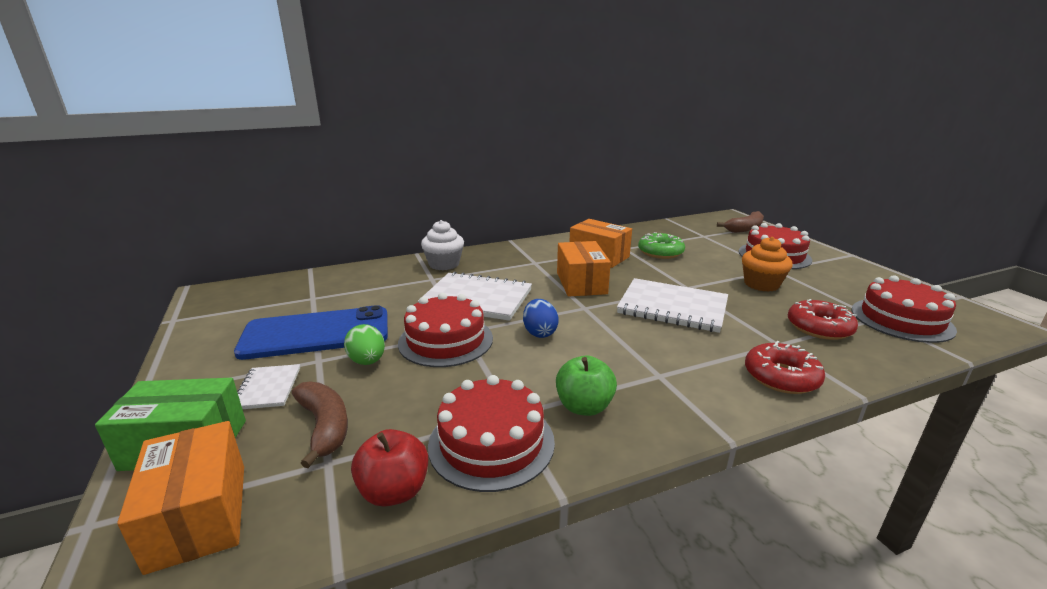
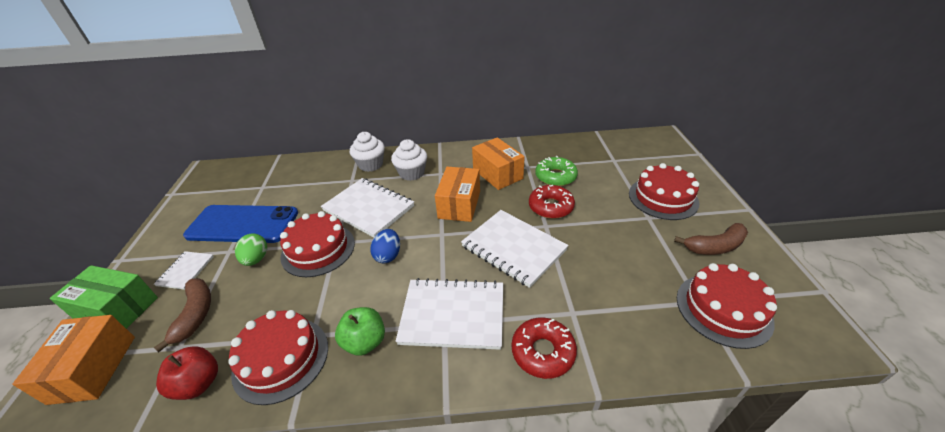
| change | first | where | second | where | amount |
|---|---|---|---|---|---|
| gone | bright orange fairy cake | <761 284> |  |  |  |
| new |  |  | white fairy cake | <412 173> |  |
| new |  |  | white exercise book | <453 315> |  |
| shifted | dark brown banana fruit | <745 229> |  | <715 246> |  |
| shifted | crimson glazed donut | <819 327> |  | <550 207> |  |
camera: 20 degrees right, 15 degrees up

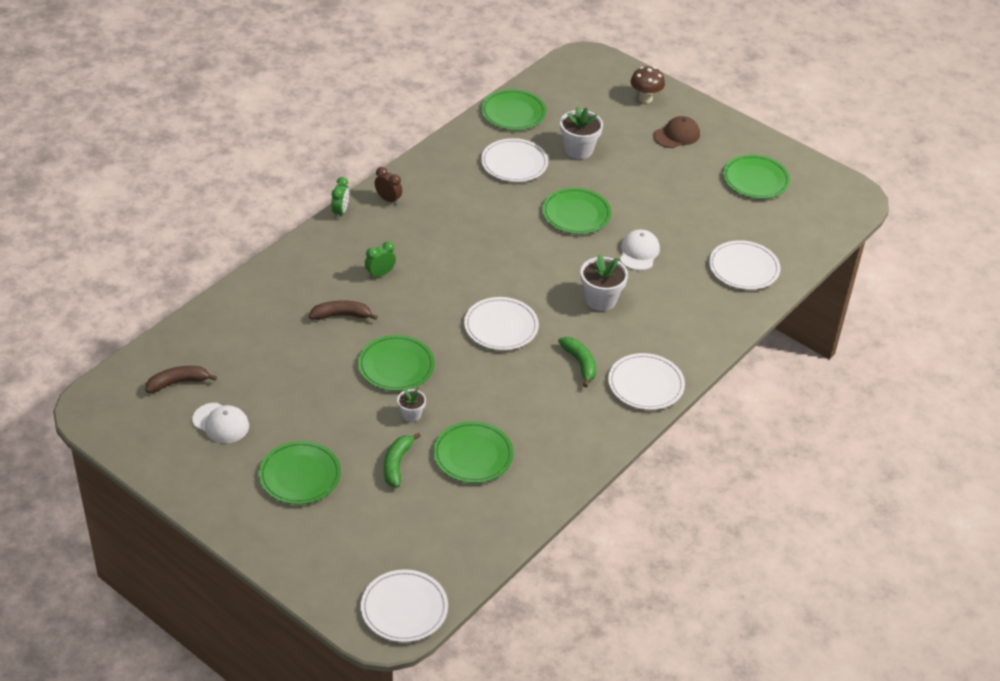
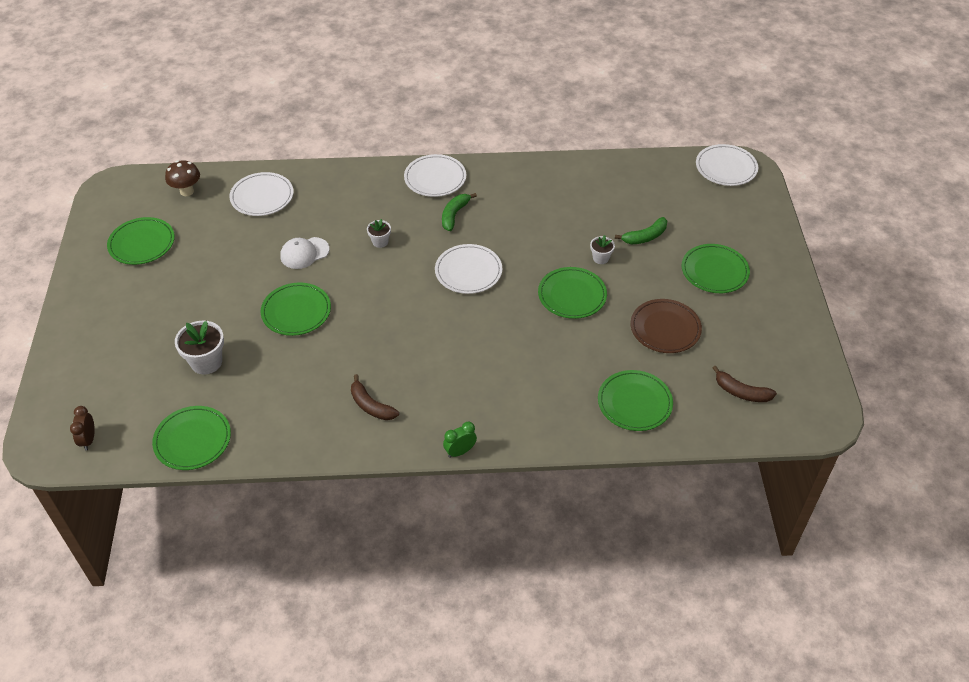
| change | first | where | second | where | amount |
|---|---|---|---|---|---|
| gone | white baseball cap | <221 423> |  |  |  |
| gone | green clock | <380 274> |  |  |  |
| gone | white plate | <514 163> |  |  |  |
| gone | dark brown baseball cap | <676 135> |  |  |  |
| new |  |  | dark brown plate | <665 328> |  |
| shifted | dark brown banana fruit | <341 315> |  | <371 405> |  |
| shifted | dark brown clock | <388 199> |  | <88 440> |  |
| shifted | green plate | <473 455> |  | <634 402> |  |
| shifted | dark brown fungus | <645 98> |  | <187 191> |  |
| scaled | white potted plant | <600 300> |  | <380 242> | x0.56 |
camera: 130 degrees left, 5 degrees up

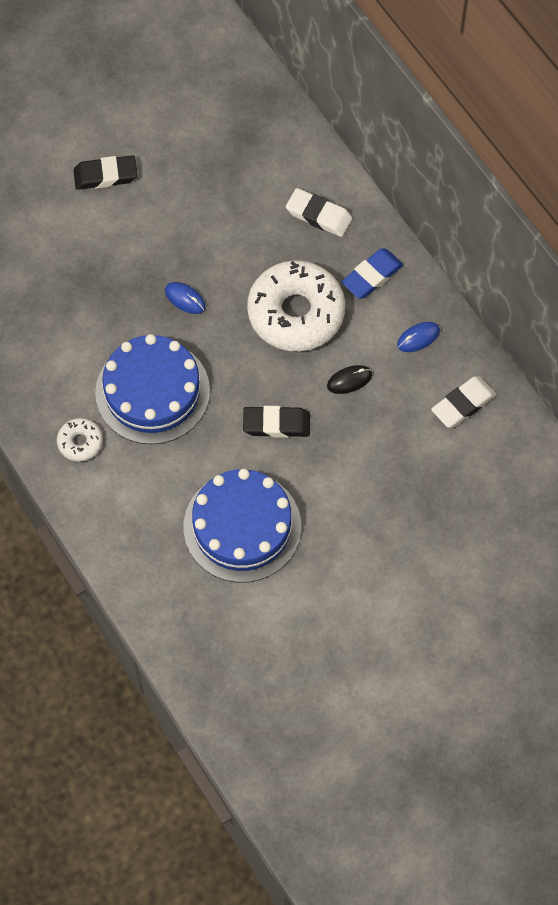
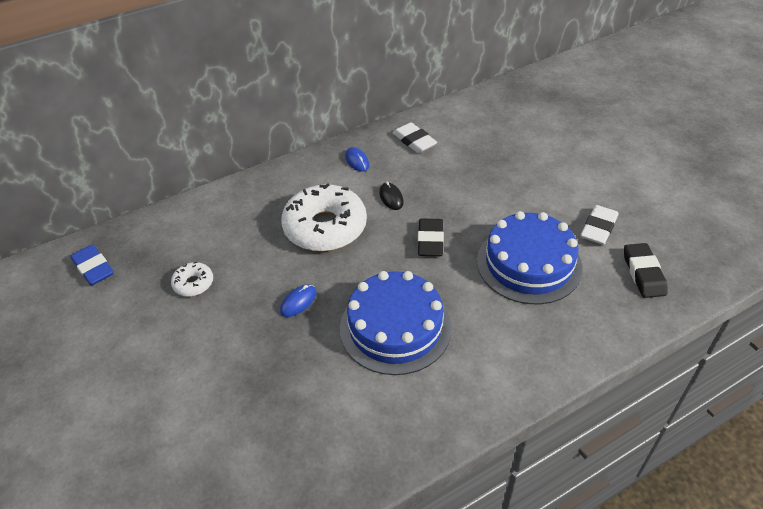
| change | first | where | second | where | amount |
|---|---|---|---|---|---|
| shifted | white glazed donut | <80 442> |  | <193 283> |  |
| shifted | jet-black gum eraser | <105 175> |  | <643 273> |  |
| shifted | white gum eraser | <318 215> |  | <598 228> |  |
| shifted | cobalt gum eraser | <372 276> |  | <93 268> |  |
camera: 85 degrees left, 20 degrees down

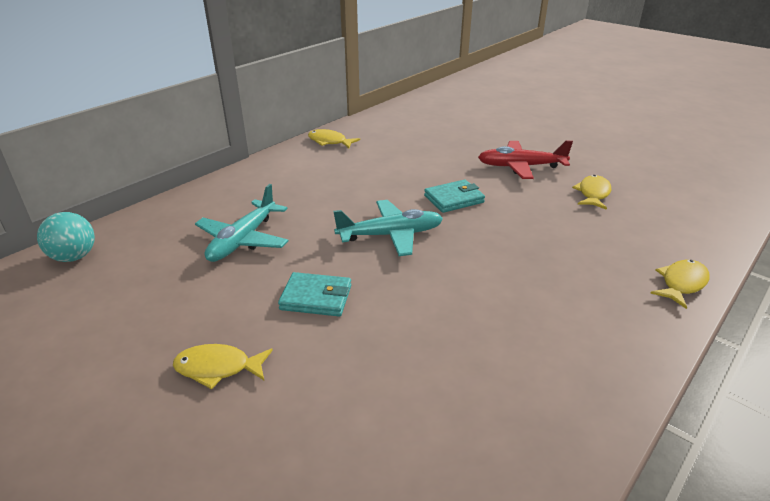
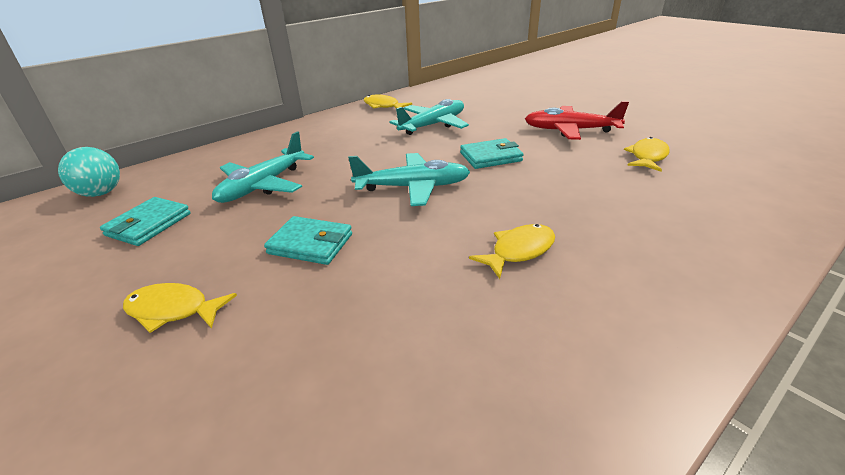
| change | first | where | second | where | amount |
|---|---|---|---|---|---|
| new |  |  | aqua wallet | <149 224> |  |
| new |  |  | aqua toy plane | <433 125> |  |
| shifted | golden fish | <681 283> |  | <519 251> |  |
camera: 10 degrees right, 0 degrees up

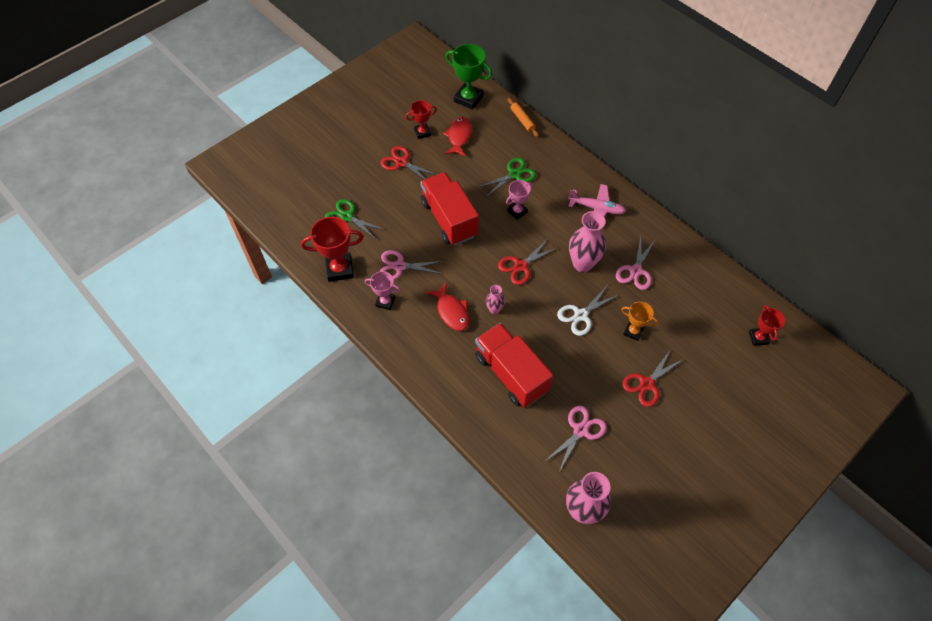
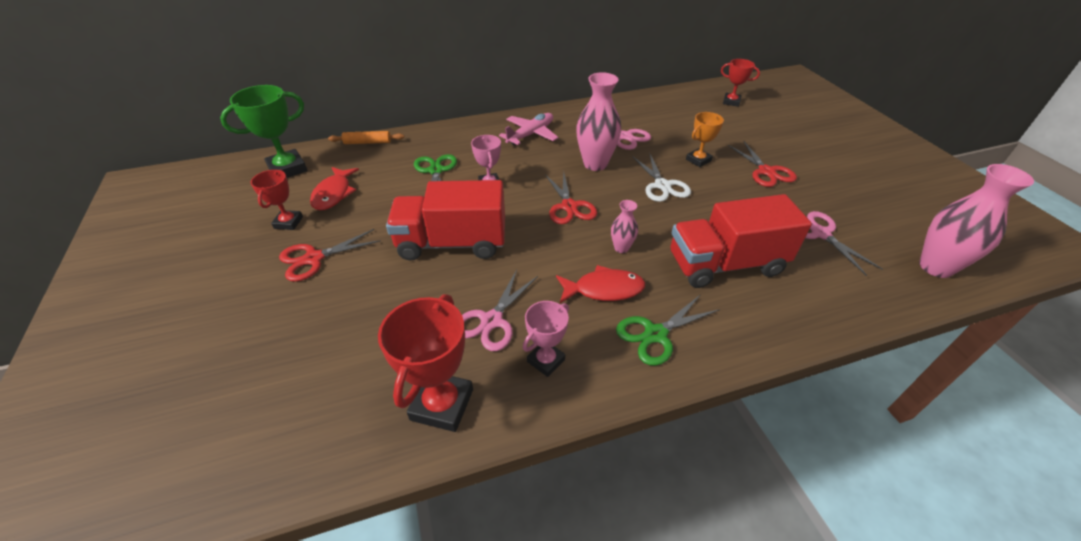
| change | first | where | second | where | amount |
|---|---|---|---|---|---|
| shifted | green pair of scissors | <347 217> |  | <655 334> |  |
| rotated | crimson fish | <459 136> |  | <334 194> | 120 degrees counterclockwise |
camera: 65 degrees left, 15 degrees down

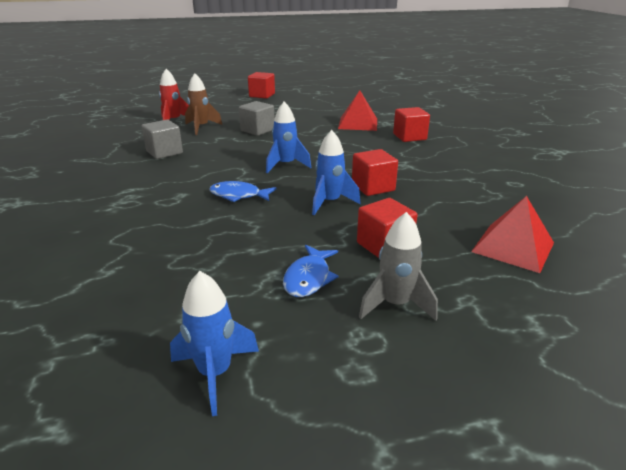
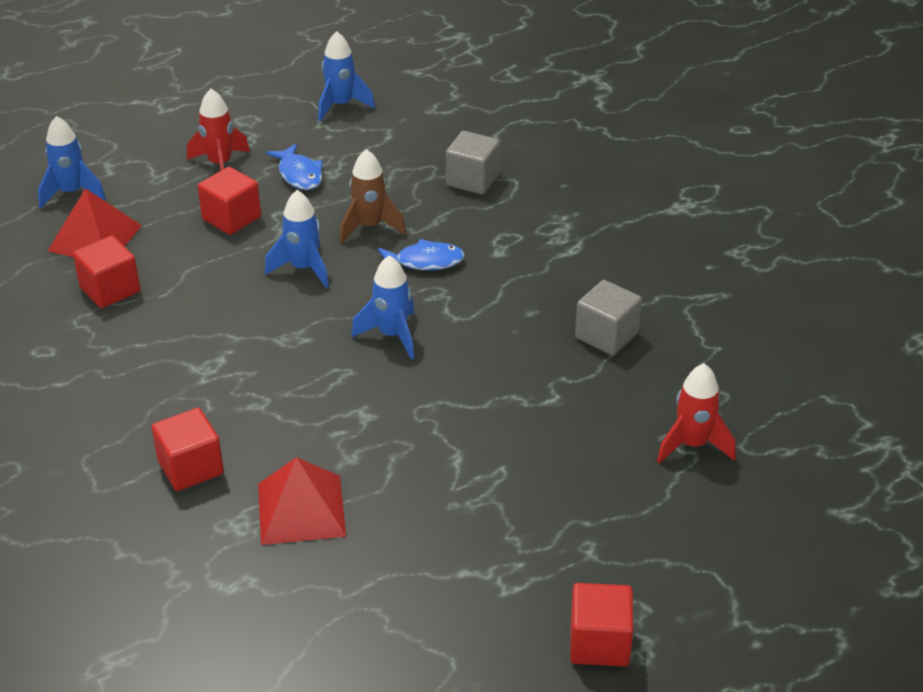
| change | first | where | second | where | amount |
|---|---|---|---|---|---|
| new |  |  | cobalt rocket | <72 193> |  |
| shifted | dark brown rocket | <201 127> |  | <369 227> |  |
| shifted | ash-grey cube | <257 130> |  | <472 180> |  |
| shifted | crimson cube | <373 187> |  | <110 289> |  |
| repainted | ash-grey rocket | <395 304> | crimson rocket | <220 164> |  |
| rotated | cobalt fish | <309 278> |  | <299 174> | 150 degrees clockwise |
camera: 165 degrees right, 10 degrees up

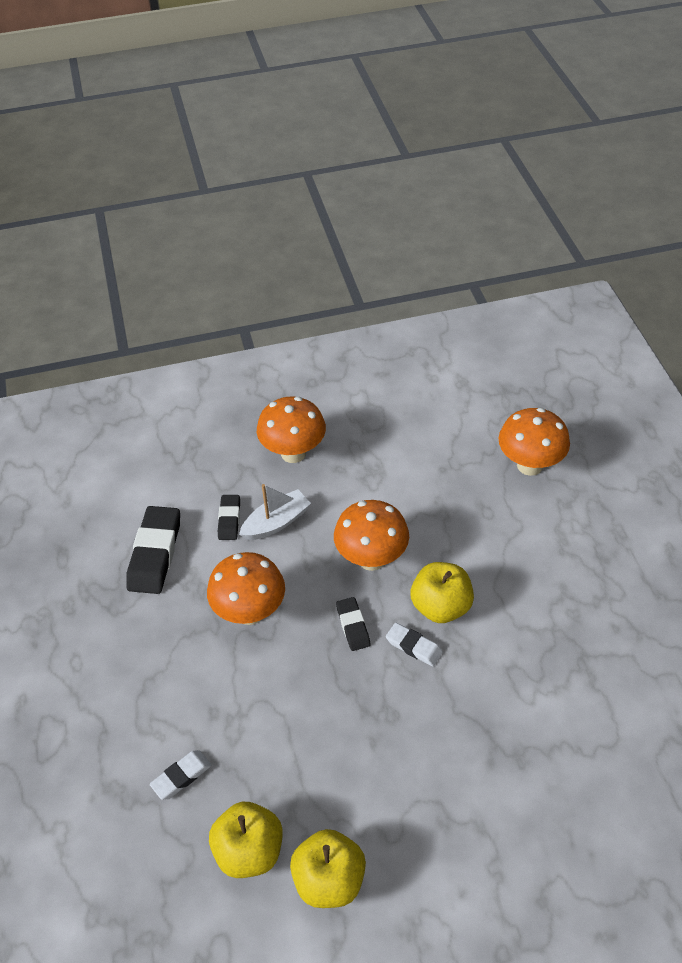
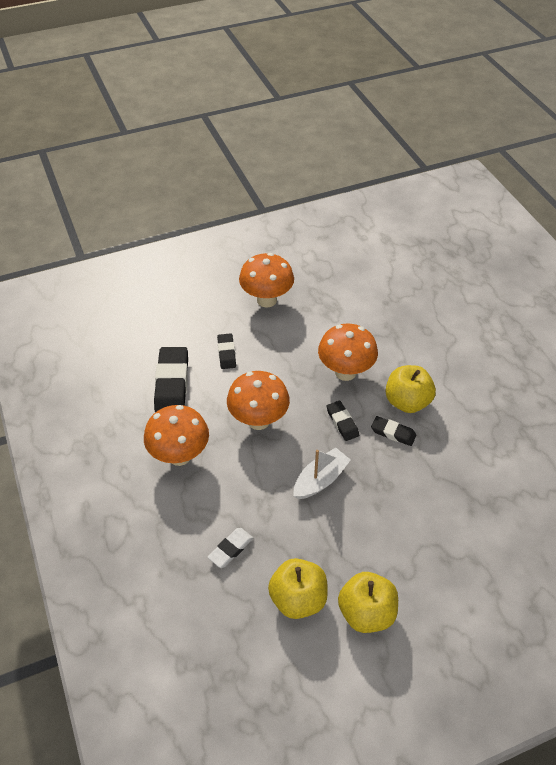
| change | first | where | second | where | amount |
|---|---|---|---|---|---|
| shifted | white toy boat | <276 522> |  | <320 480> |  |
| shifted | bright orange fungus | <529 465> |  | <179 455> |  |
| repainted | white gum eraser | <414 646> | jet-black gum eraser | <393 433> |  |
camera: 10 degrees left, 0 degrees up

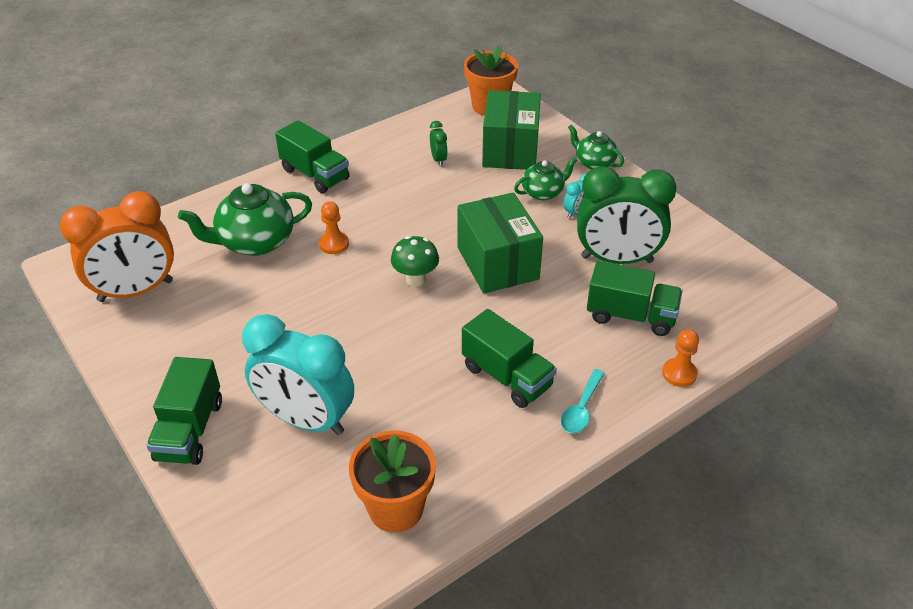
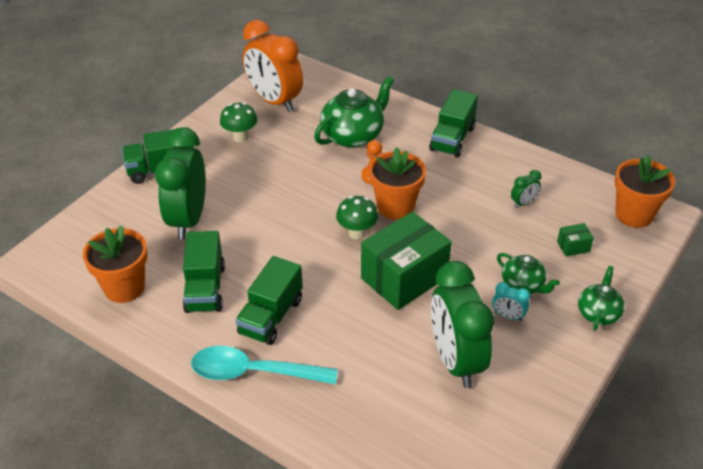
| change | first | where | second | where | amount |
|---|---|---|---|---|---|
| gone | bright orange game pawn | <679 373> |  |  |  |
| new |  |  | green fungus | <240 137> |  |
| new |  |  | bright orange potted plant | <395 207> |  |
| shifted | green truck | <630 316> |  | <205 288> |  |
| repainted | aqua clock | <306 420> | green clock | <188 219> |  |
| rotated | green tea pot | <255 242> |  | <353 135> | 90 degrees clockwise |
| scaled | green package | <510 150> |  | <573 246> | x0.40 |
| scaled | aqua spoon | <581 408> |  | <254 372> | x1.80 |
camera: 70 degrees right, 0 degrees up

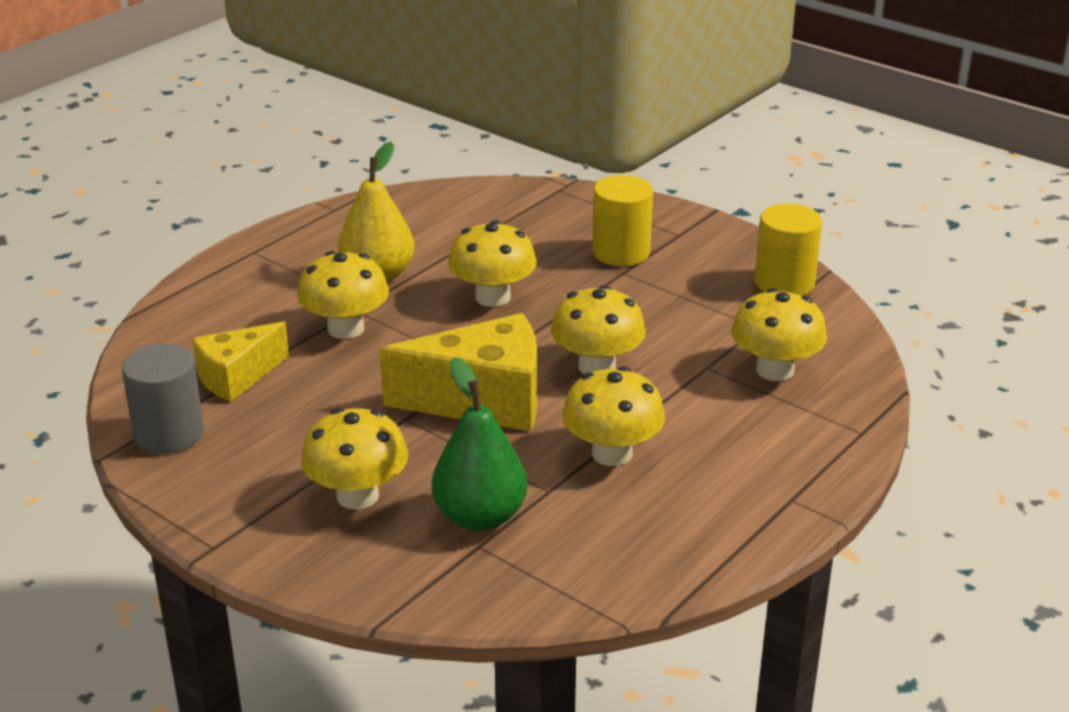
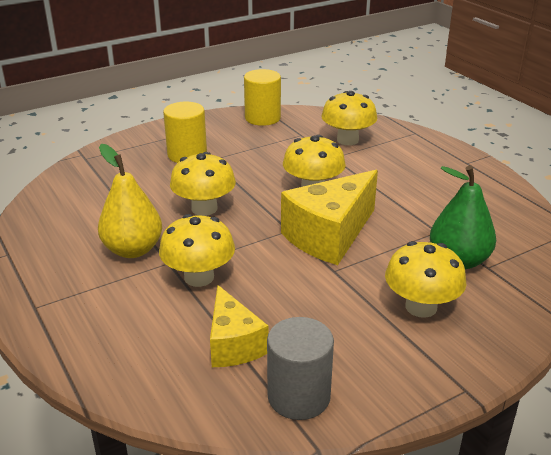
| change | first | where | second | where | amount |
|---|---|---|---|---|---|
| gone | golden fungus | <612 453> |  |  |  |
| rotated | golden piece of cheese | <483 401> |  | <329 236> | 150 degrees counterclockwise |
camera: 70 degrees left, 0 degrees up

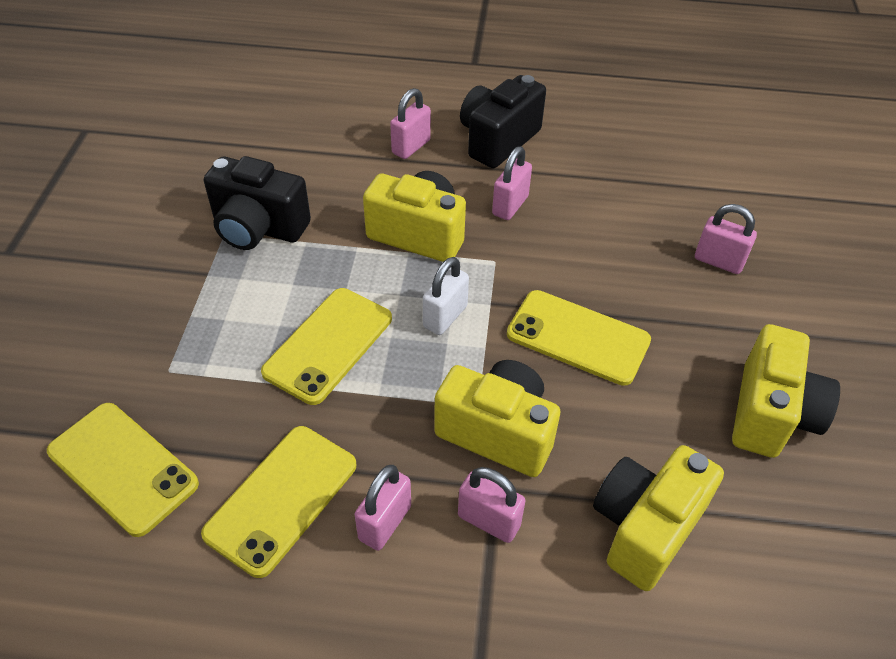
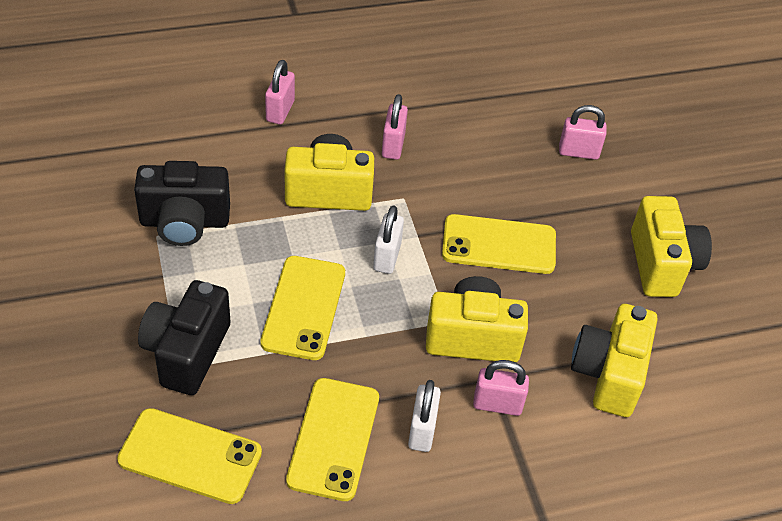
| change | first | where | second | where | amount |
|---|---|---|---|---|---|
| shifted | jet-black compact camera | <498 140> |  | <187 352> |  |
| repainted | rosy small lock | <385 523> | white small lock | <422 430> |  |
camera: 25 degrees left, 0 degrees up

